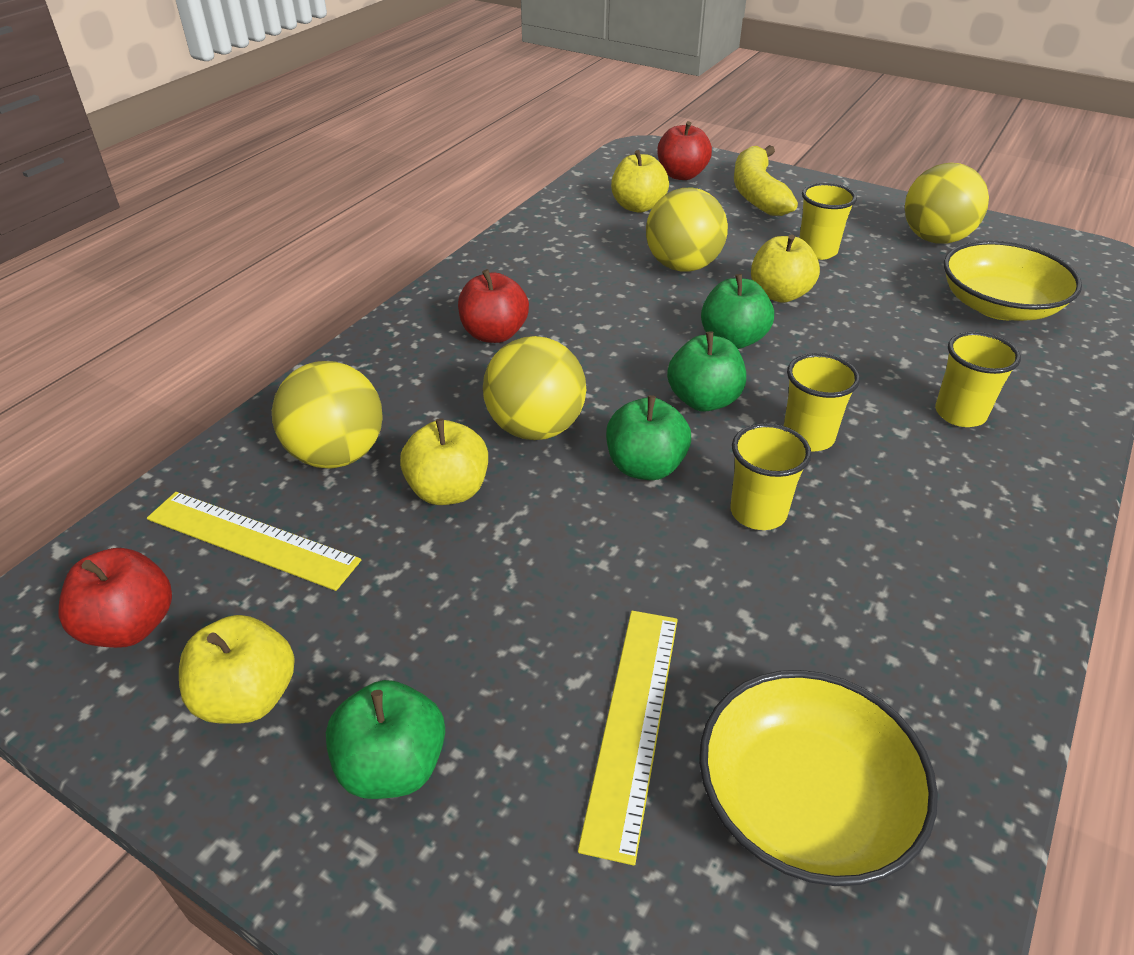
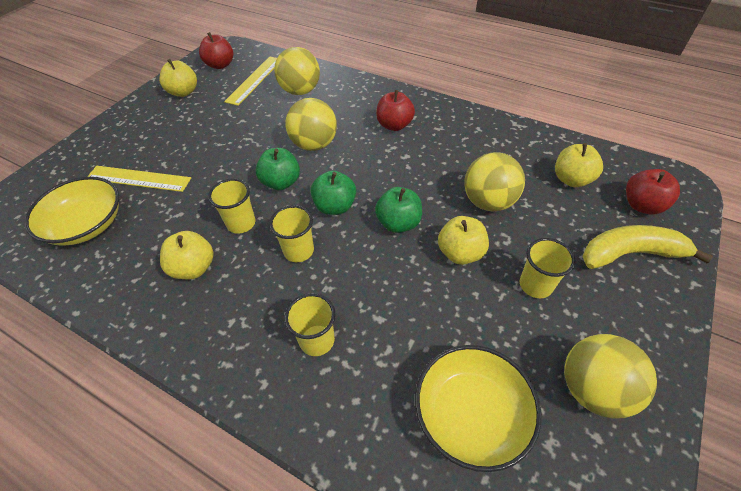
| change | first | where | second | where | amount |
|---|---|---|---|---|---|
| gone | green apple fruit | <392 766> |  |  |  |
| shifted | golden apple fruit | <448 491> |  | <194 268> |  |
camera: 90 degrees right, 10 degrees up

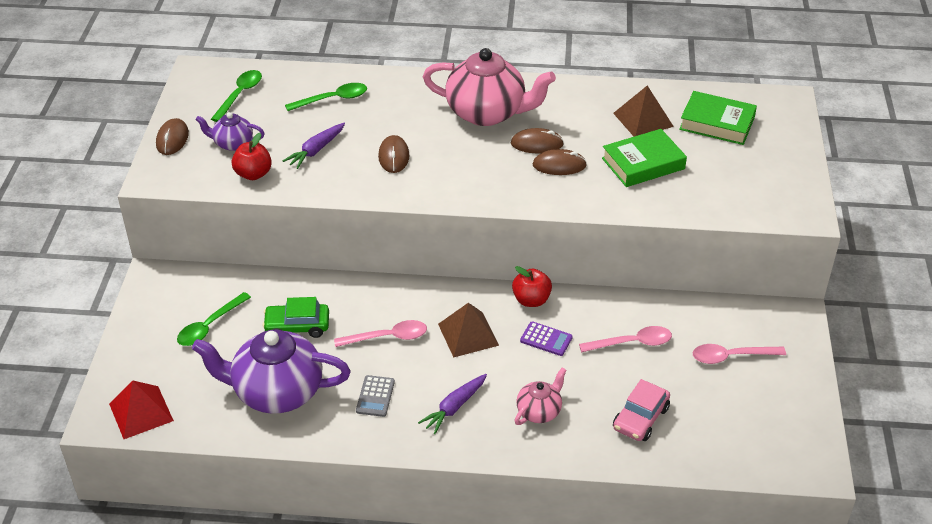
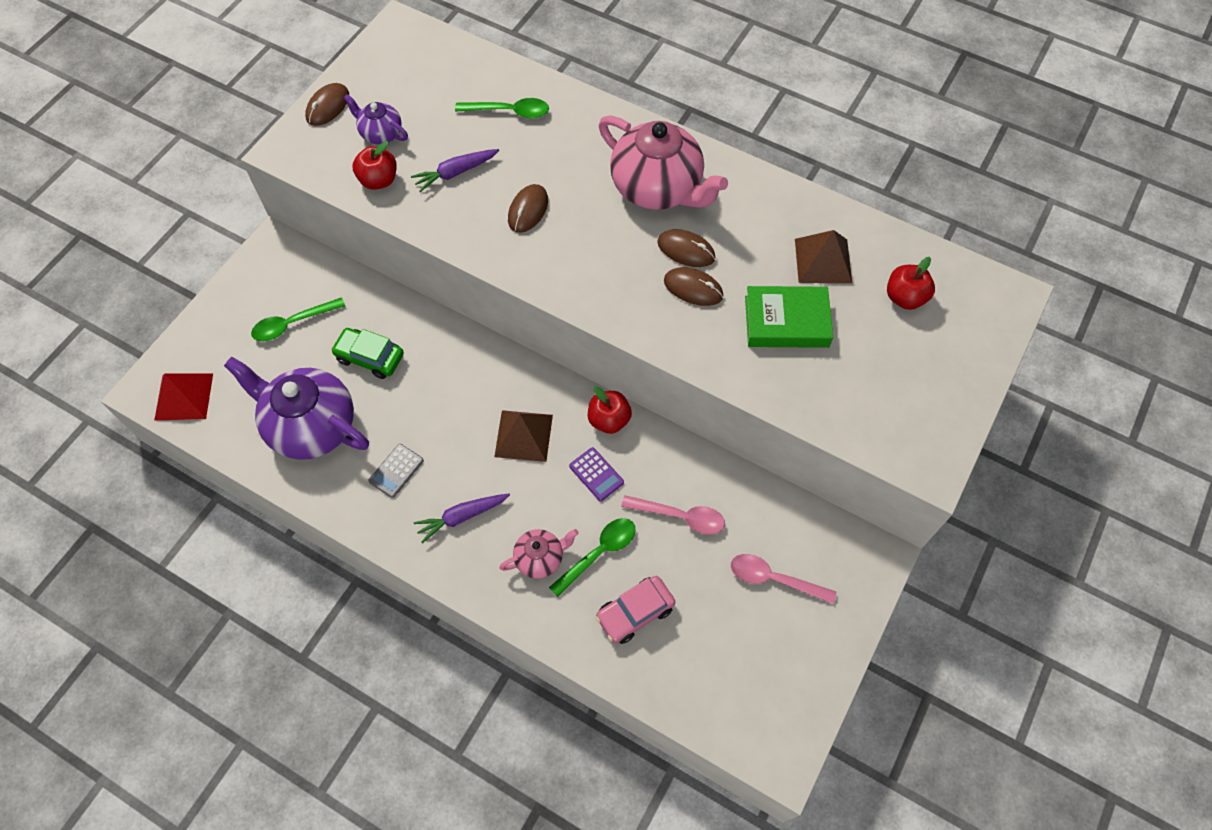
| change | first | where | second | where | amount |
|---|---|---|---|---|---|
| gone | rosy spoon | <388 337> |  |  |  |
| shifted | green spoon | <240 95> |  | <599 553> |  |
| swapped | green book | <717 123> | crimson apple fruit | <904 297> |  |
camera: 25 degrees right, 20 degrees up

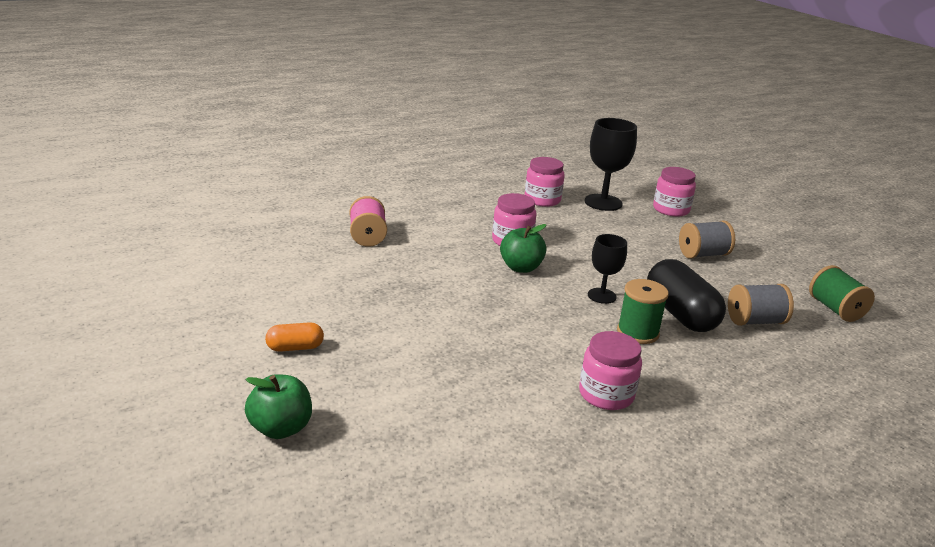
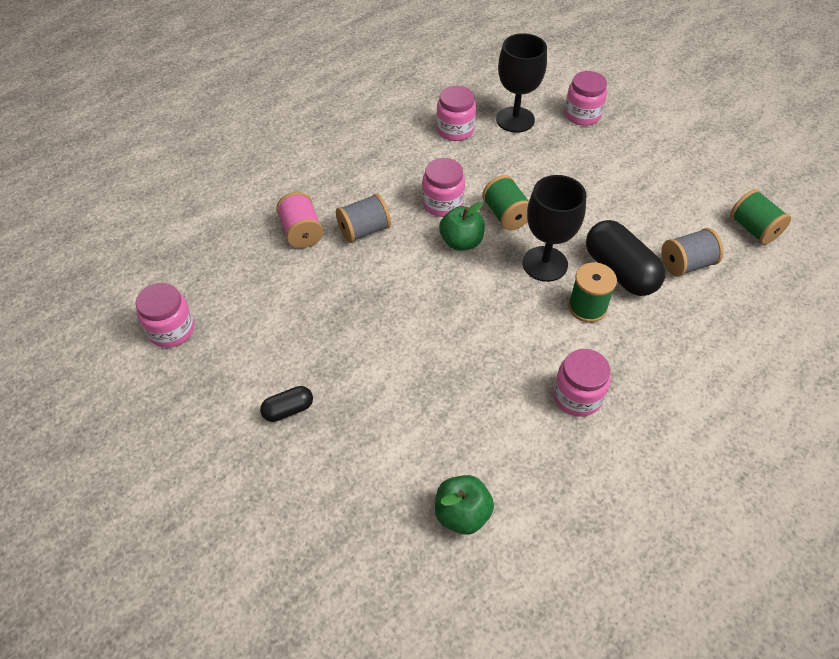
| change | first | where | second | where | amount |
|---|---|---|---|---|---|
| new |  |  | rosy jam jar | <171 330> |  |
| new |  |  | green bobbin | <506 215> |  |
| shifted | green apple fruit | <281 428> |  | <462 514> |  |
| shifted | ash-grey bobbin | <702 254> |  | <364 230> |  |
| repainted | bright orange capsule | <295 347> | jet-black capsule | <288 410> |  |
| scaled | jet-black goblet | <602 296> |  | <545 264> | x1.65 |
camera: 10 degrees left, 25 degrees up

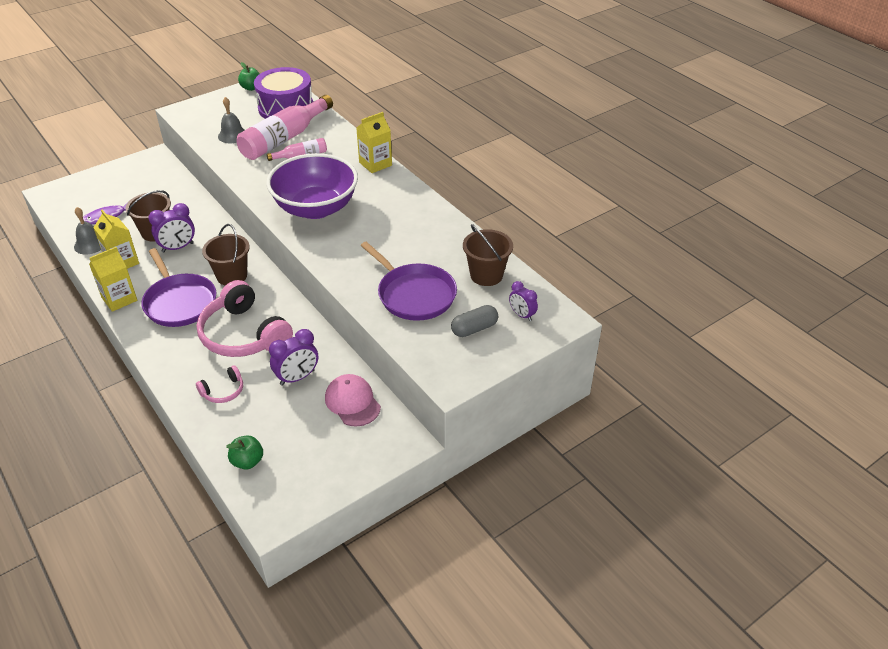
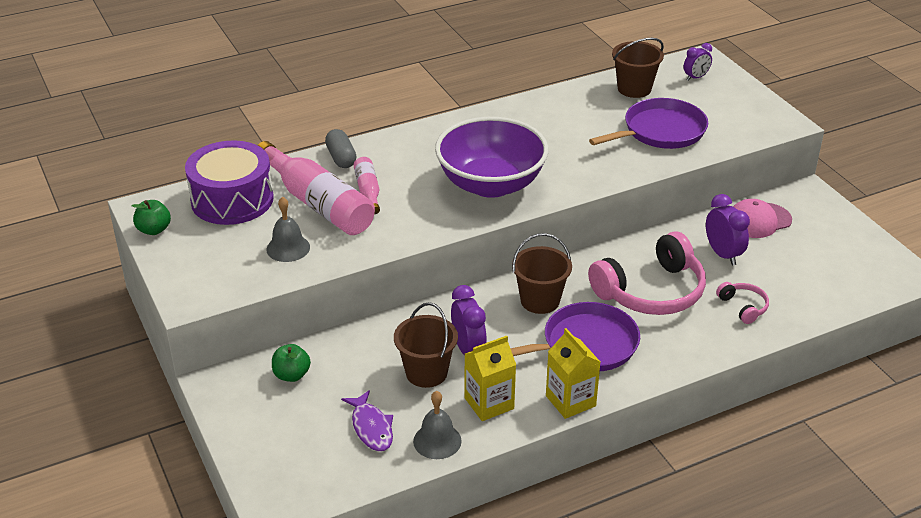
| change | first | where | second | where | amount |
|---|---|---|---|---|---|
| gone | golden juice carton | <375 164> |  |  |  |
| shifted | green apple fruit | <247 461> |  | <291 375> |  |
| shifted | ash-grey capsule | <474 328> |  | <341 158> |  |
camera: 80 degrees left, 5 degrees down

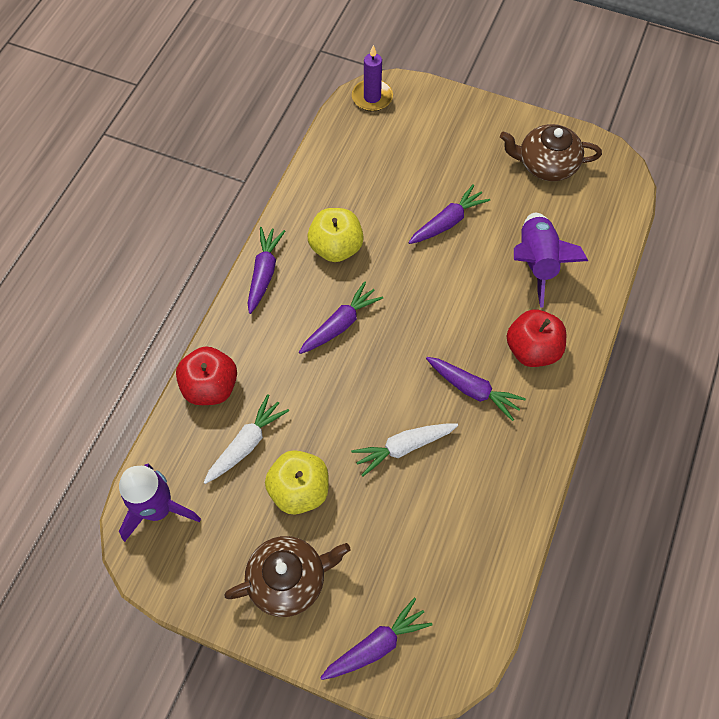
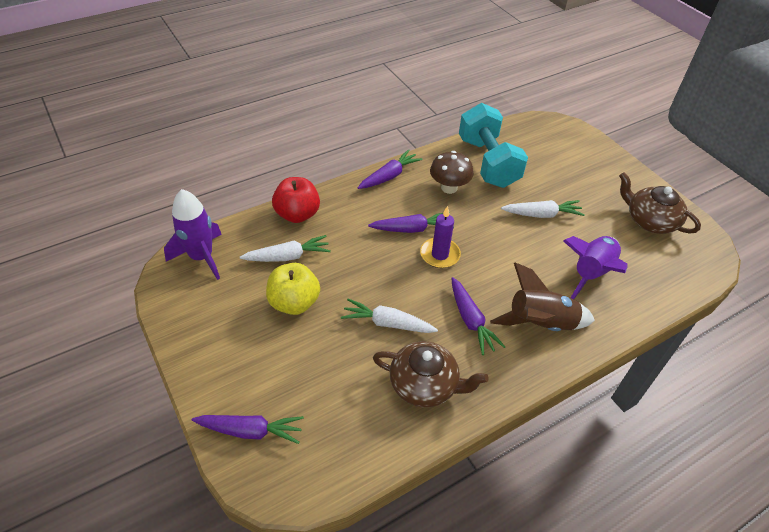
| change | first | where | second | where | amount |
|---|---|---|---|---|---|
| new |  |  | aqua free weight | <488 162> |  |
| shifted | dark brown tea pot | <288 579> |  | <424 384> |  |
| shifted | violet wax candle | <372 97> |  | <440 255> |  |
| swapped | golden apple fruit | <336 247> | dark brown fungus | <449 188> |  |
| swapped | crimson apple fruit | <532 350> | dark brown rocket | <540 323> |  |
| repainted | violet root vegetable | <448 222> | white root vegetable | <542 214> |  |
camera: 35 degrees right, 15 degrees down

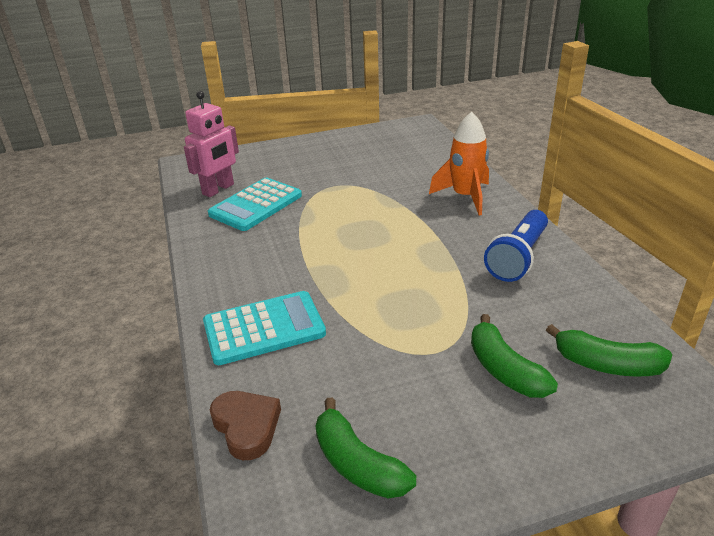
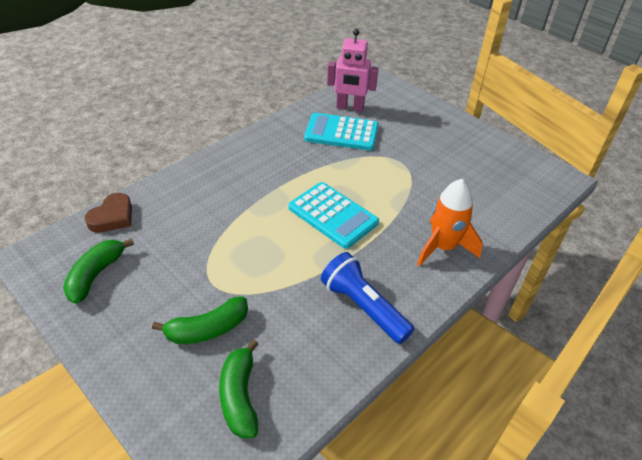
| change | first | where | second | where | amount |
|---|---|---|---|---|---|
| shifted | aqua adding machine | <264 328> |  | <333 215> |  |
| rotated | green banana fruit | <504 370> |  | <208 329> | 150 degrees counterclockwise |
| rotated | cobalt flashlight | <518 258> |  | <363 307> | 45 degrees clockwise |
camera: 60 degrees right, 10 degrees up

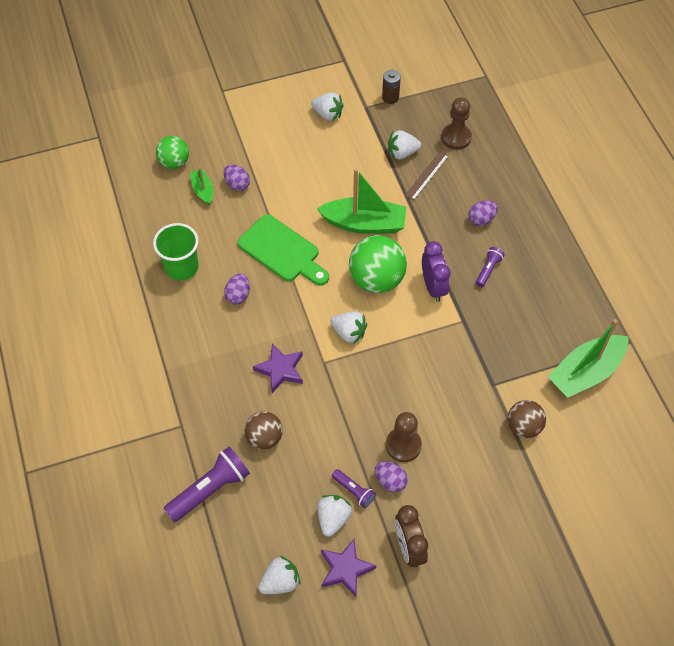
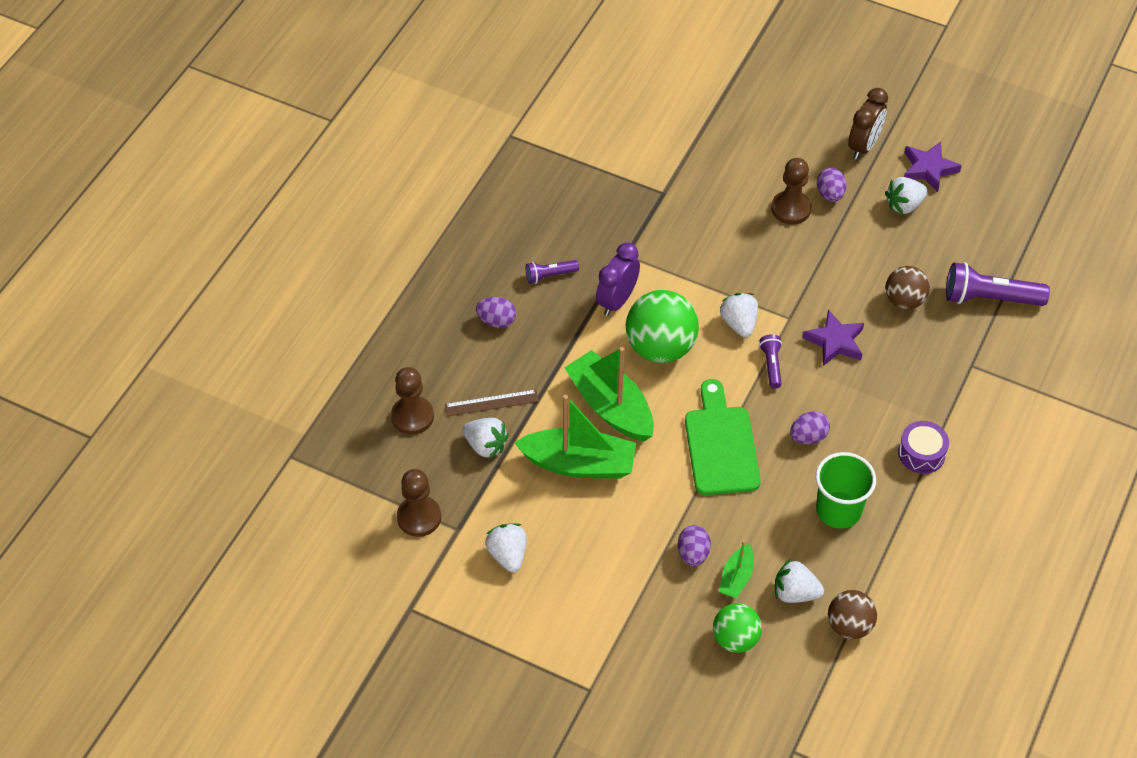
| change | first | where | second | where | amount |
|---|---|---|---|---|---|
| new |  |  | violet toy drum | <921 453> |  |
| shifted | white strawberry | <280 582> |  | <795 593> |  |
| shifted | violet flashlight | <354 491> |  | <771 365> |  |
| shifted | dark brown play ball | <523 426> |  | <849 626> |  |
| shifted | green toy boat | <586 372> |  | <579 464> |  |
| swapped | dark brown power cell | <390 97> | dark brown game pawn | <419 517> |  |
camera: 135 degrees left, 5 degrees down

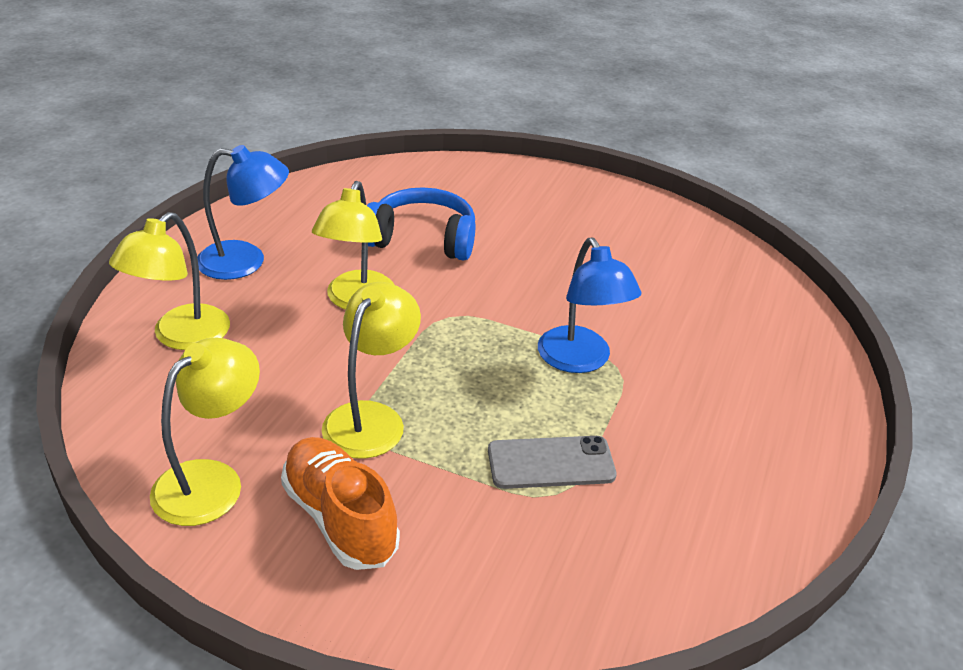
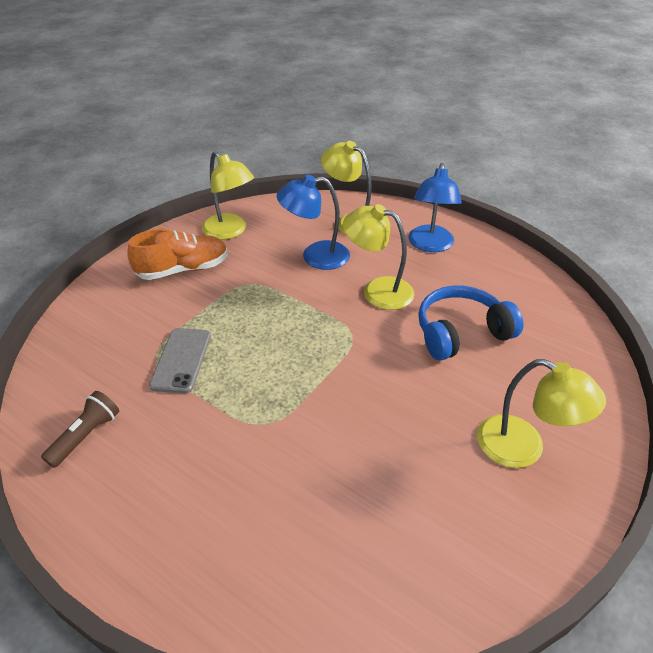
| change | first | where | second | where | amount |
|---|---|---|---|---|---|
| new |  |  | dark brown flashlight | <86 436> |  |
| shifted | golden lamp | <371 418> |  | <523 448> |  |
| shifted | cobalt lamp | <580 360> |  | <315 256> |  |
| rotated | cobalt headset | <422 239> |  | <461 333> | 135 degrees counterclockwise |
camera: 105 degrees right, 5 degrees up

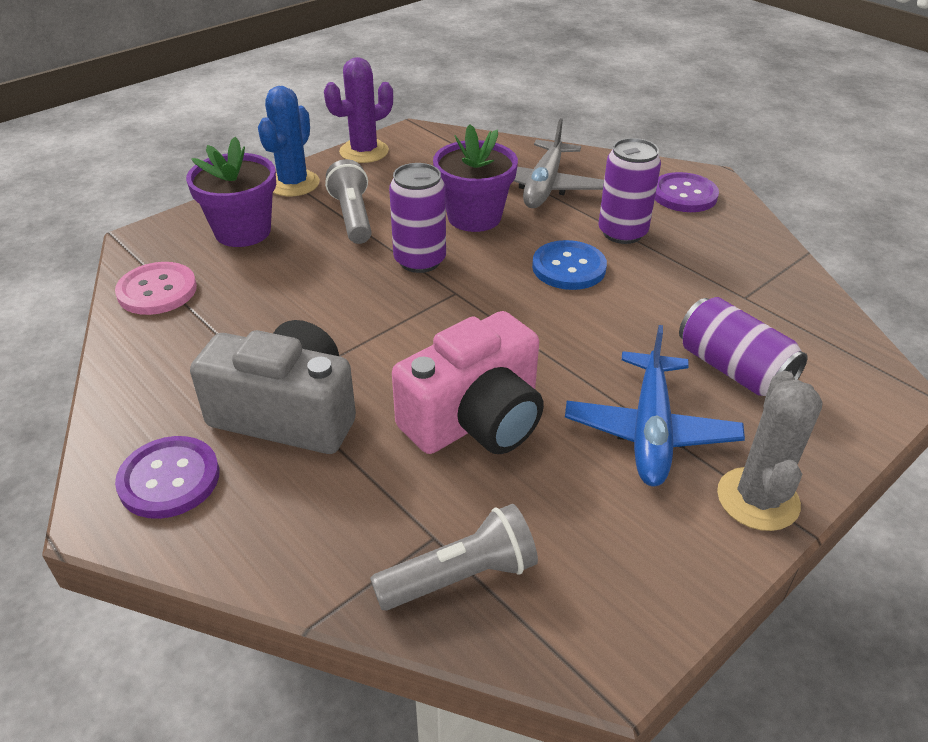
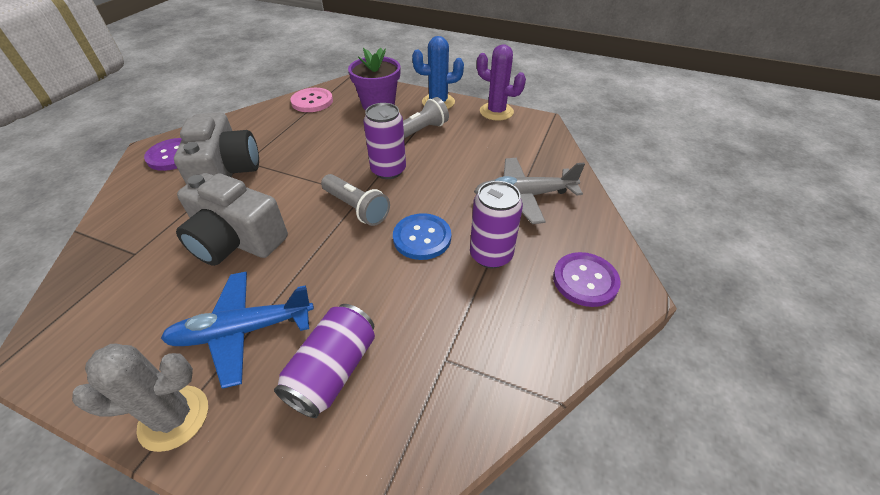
| change | first | where | second | where | amount |
|---|---|---|---|---|---|
| gone | violet potted plant | <474 217> |  |  |  |
| shifted | ash-grey flashlight | <460 576> |  | <356 208> |  |
| repainted | rosy compact camera | <475 419> | ash-grey compact camera | <236 240> |  |
camera: 65 degrees right, 5 degrees up

